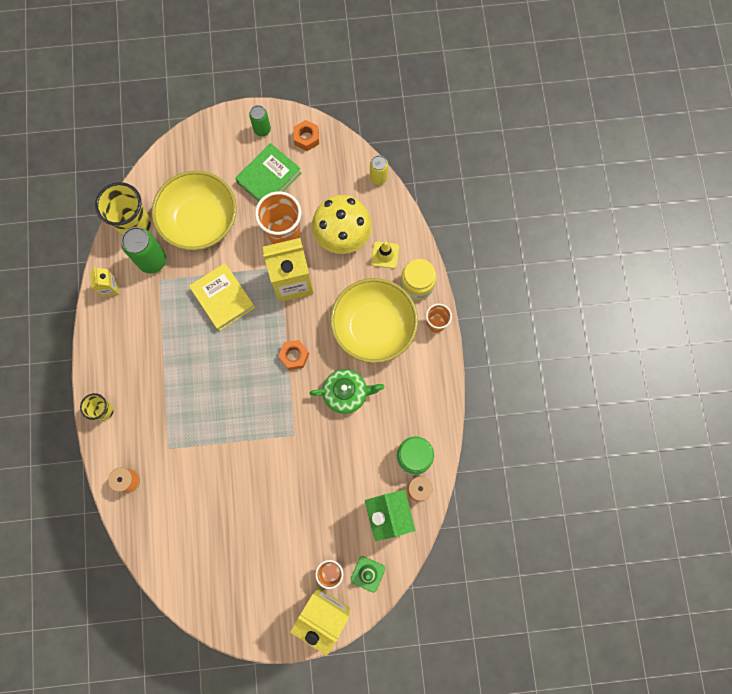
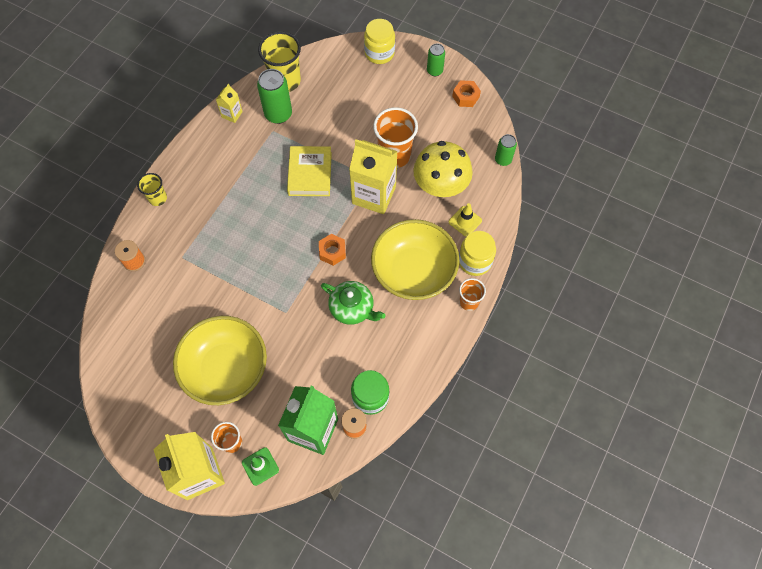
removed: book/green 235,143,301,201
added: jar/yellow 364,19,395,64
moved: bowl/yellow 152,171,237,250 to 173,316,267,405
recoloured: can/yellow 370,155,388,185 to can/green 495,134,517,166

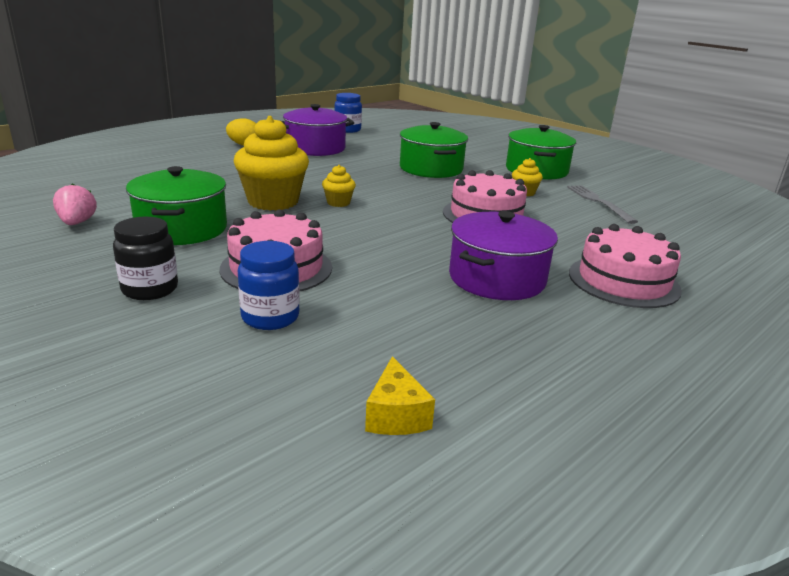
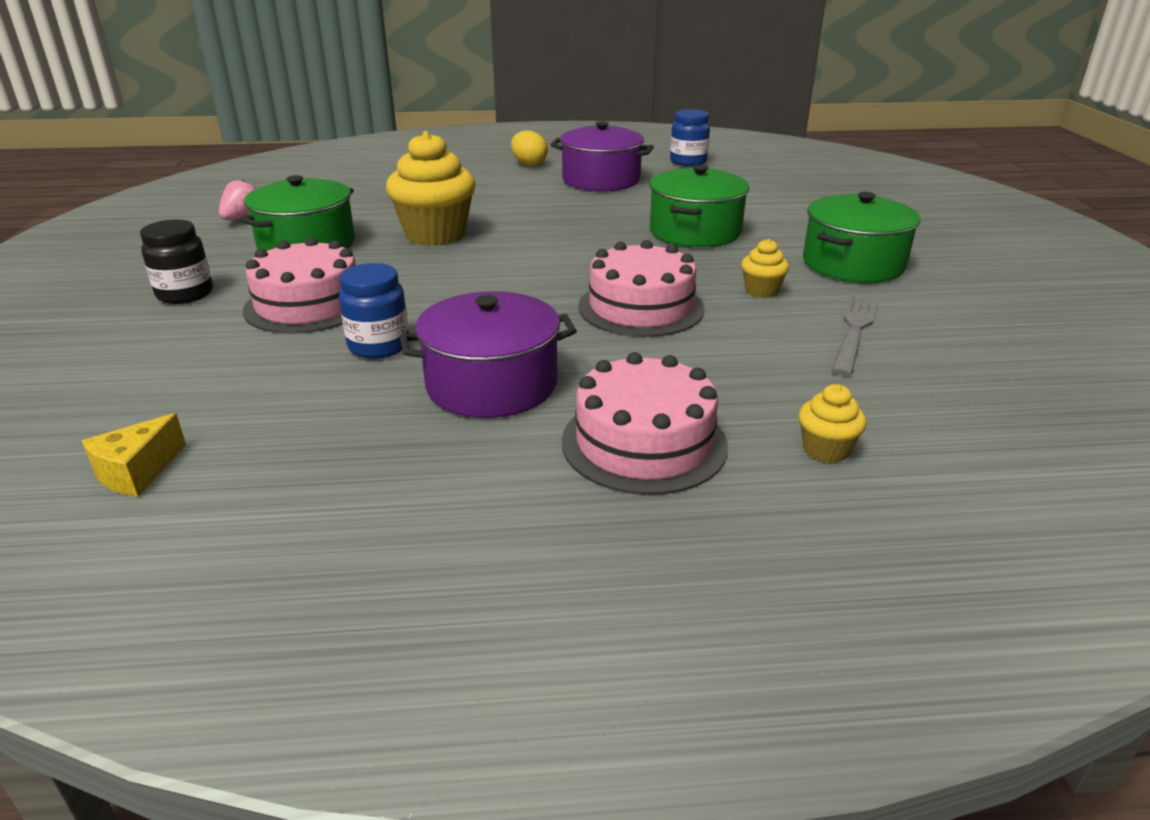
moved: jar/blue 238,241,300,330 to 339,263,409,359; cupcake/yellow 322,165,356,207 to 798,384,867,463

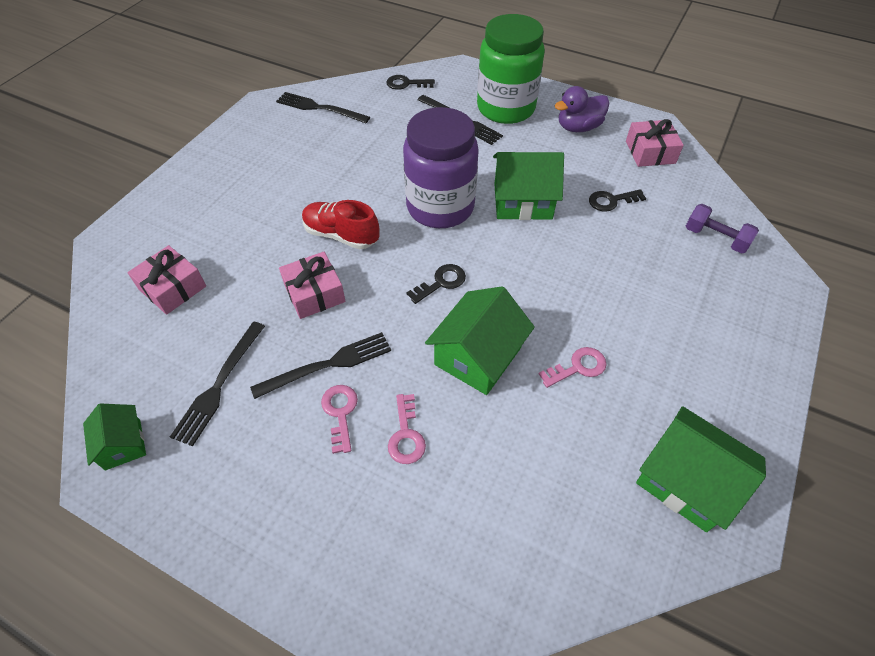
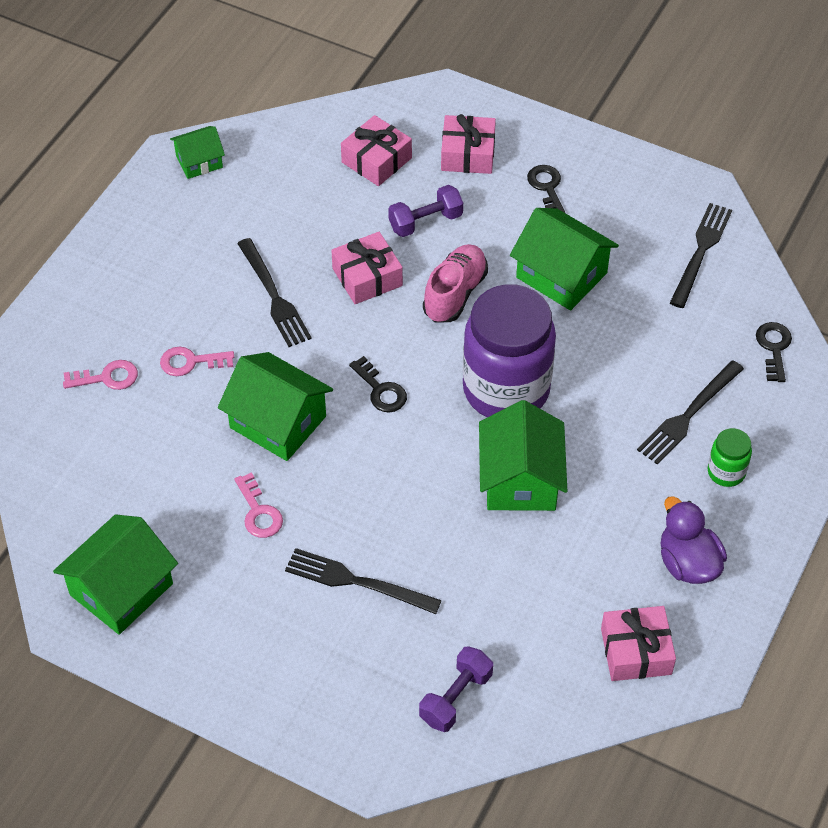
added: dumbbell/purple 388,185,463,237; gift/pink 441,114,496,174; house/green 510,208,619,310
moved: fork/black 170,322,265,446 to 285,548,442,614; key/pink 321,385,358,454 to 63,360,138,390; key/black 589,189,646,212 to 527,165,565,213
recoloured: shoe/red 302,200,380,249 to shoe/pink 423,244,488,322
resized: jar/green 477,14,545,124 = 708,428,752,487 x0.43

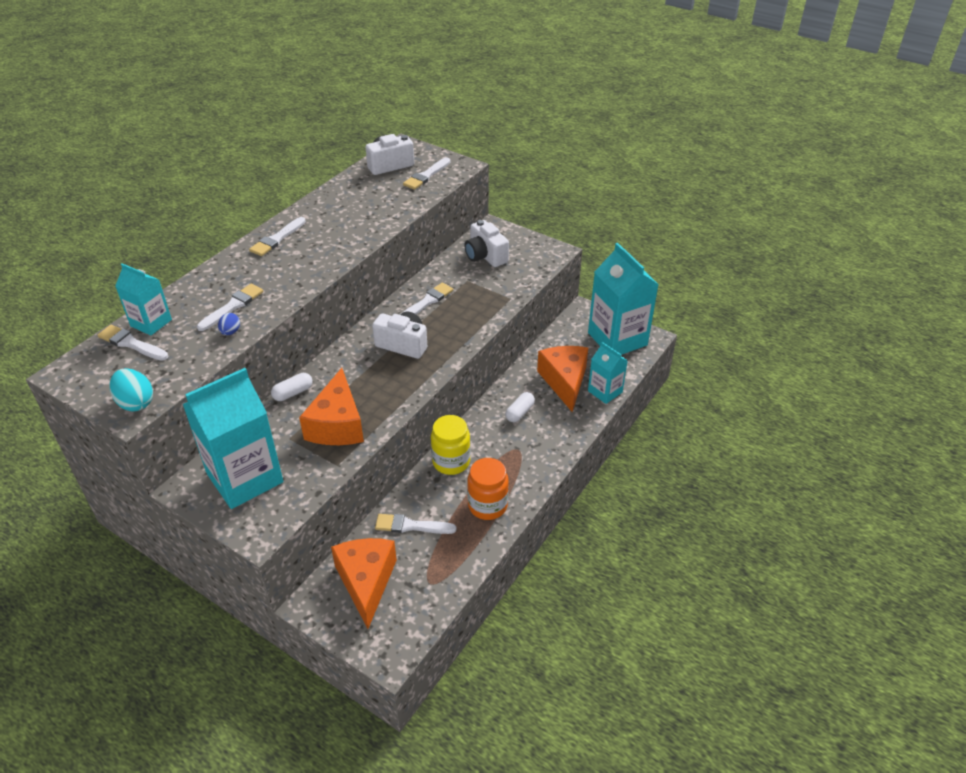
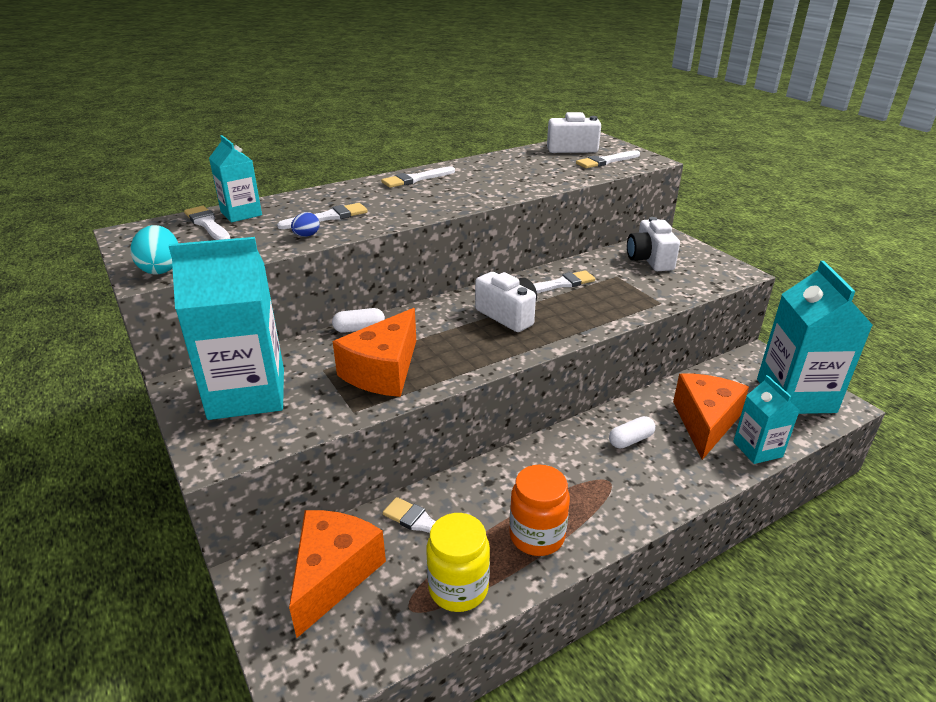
moved: jar/yellow 431,415,470,475 to 426,513,490,612

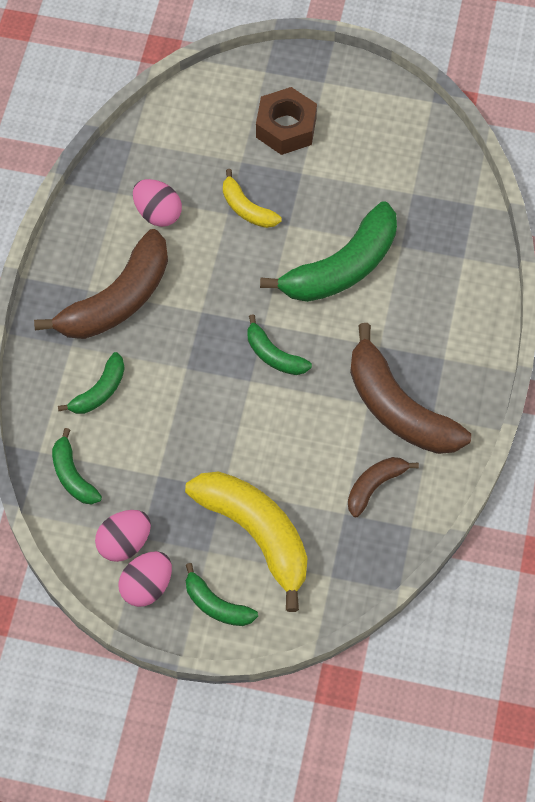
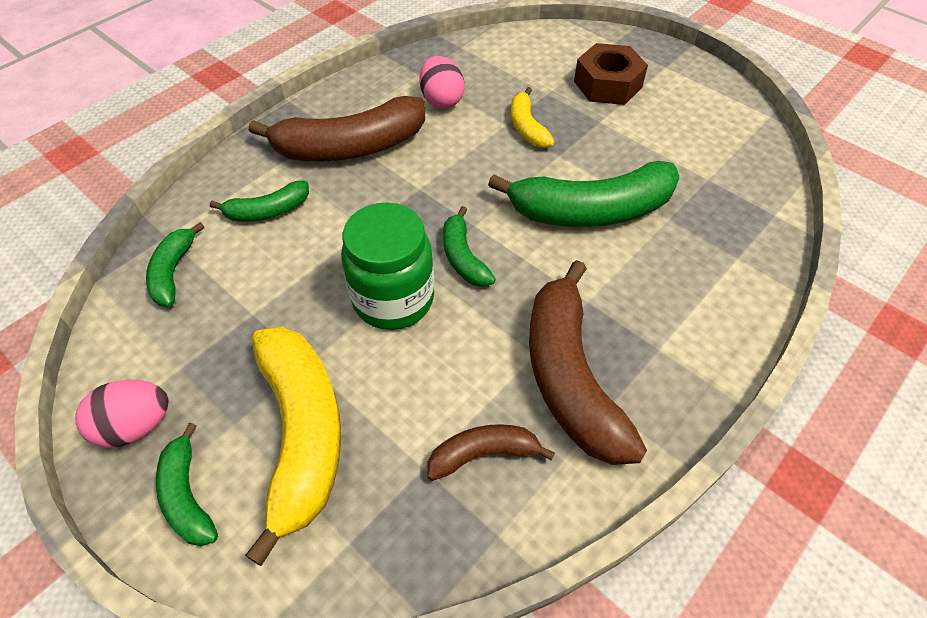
removed: egg/pink 95,510,151,562
added: jar/green 341,202,434,330

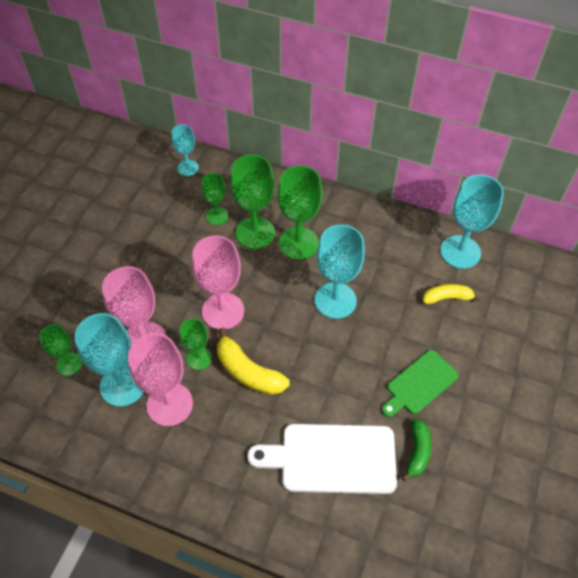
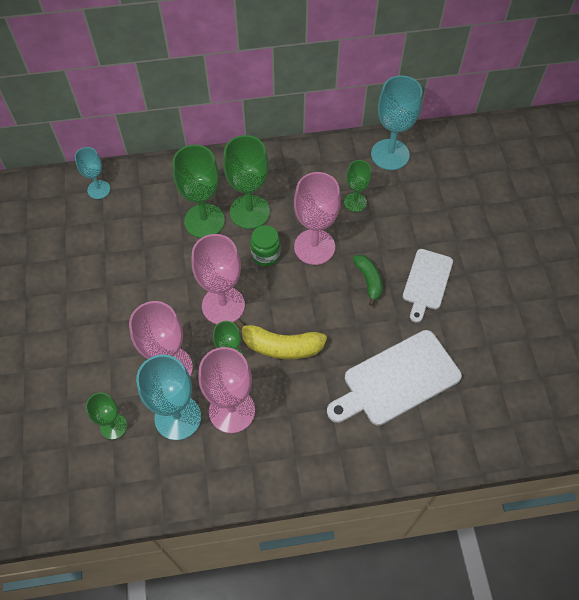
removed: banana/yellow 423,284,481,304
added: jar/green 250,225,281,267
moved: goblet/green 201,173,228,225 to 344,160,371,212; banana/green 402,419,431,481 to 353,255,383,306
recoloured: goblet/turquoise 315,224,365,319 to goblet/pink 294,172,341,265; cutting board/green 382,350,459,417 to cutting board/white 403,249,453,323

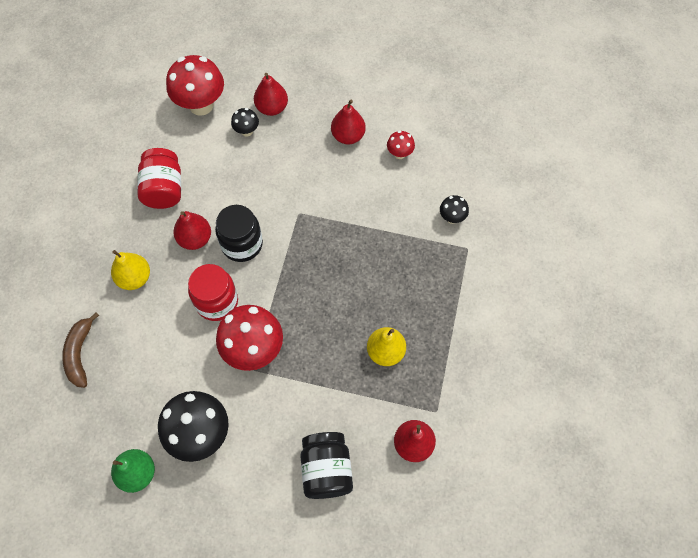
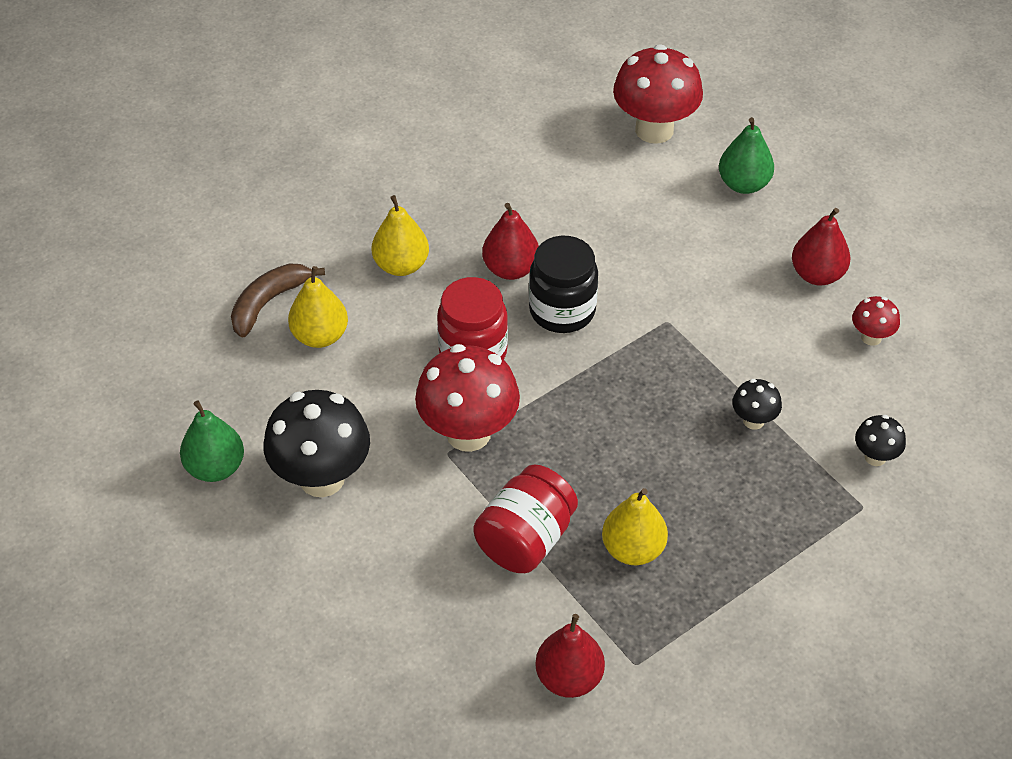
removed: jar/black 300,432,353,499
added: pear/yellow 288,266,348,348
moved: jar/red 137,148,181,209 to 473,465,578,573; mushroom/black 231,108,259,137 to 732,379,782,430
recoloured: pear/red 254,73,288,116 to pear/green 719,117,774,194

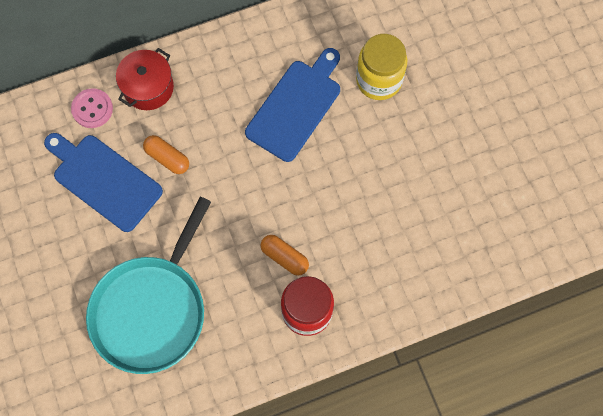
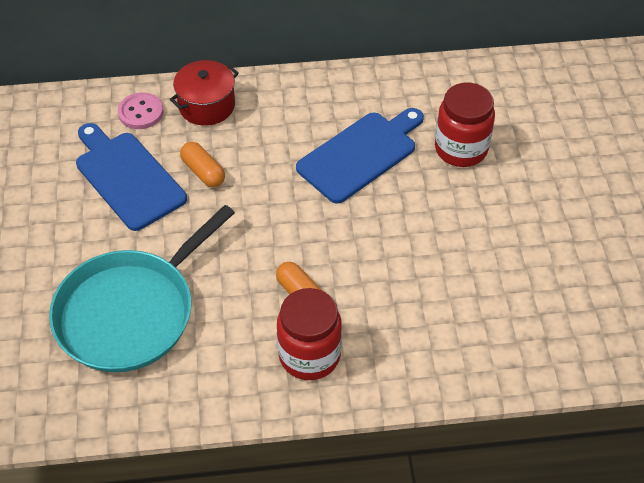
recoloured: jar/yellow 356,34,407,100 to jar/red 435,83,495,167

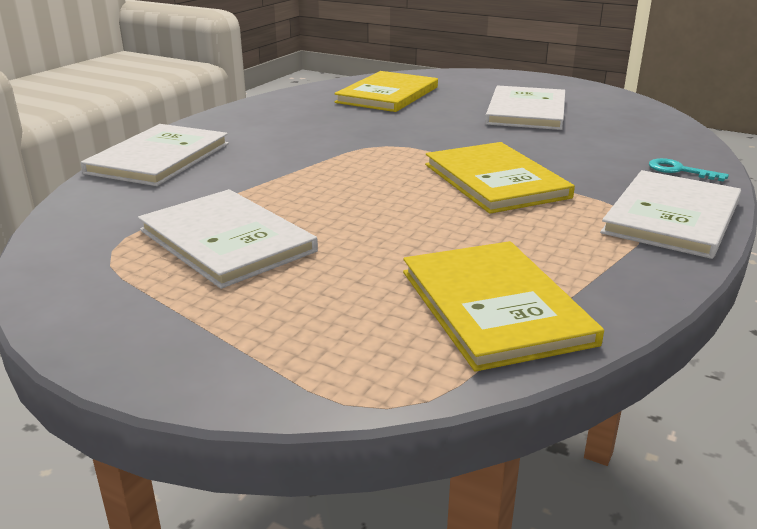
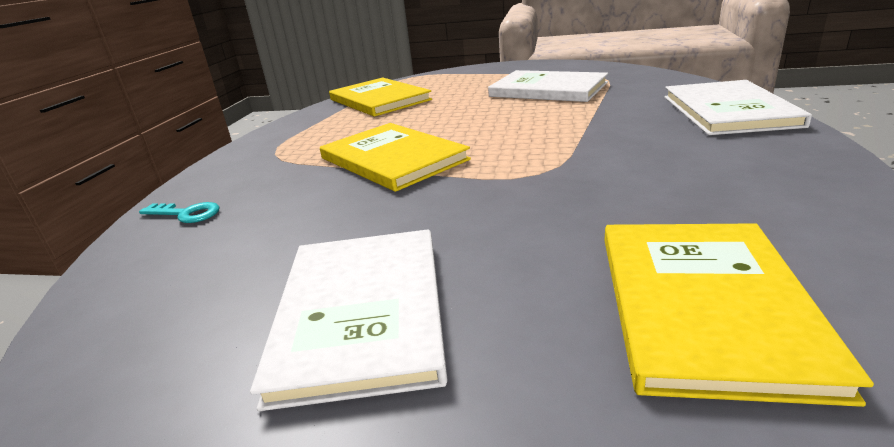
removed: book/white 600,170,741,259

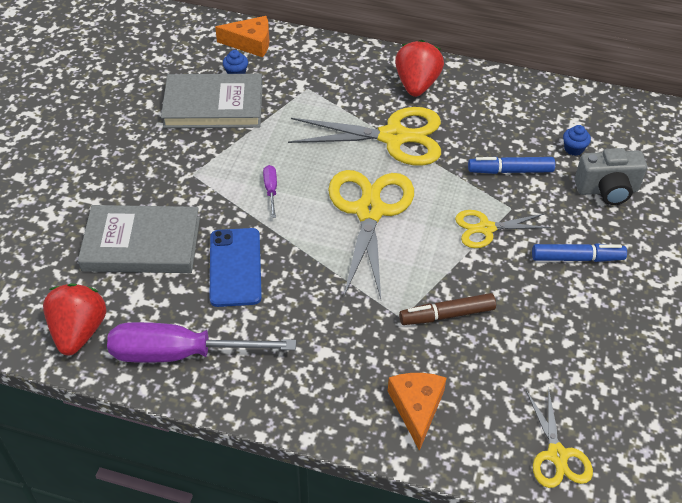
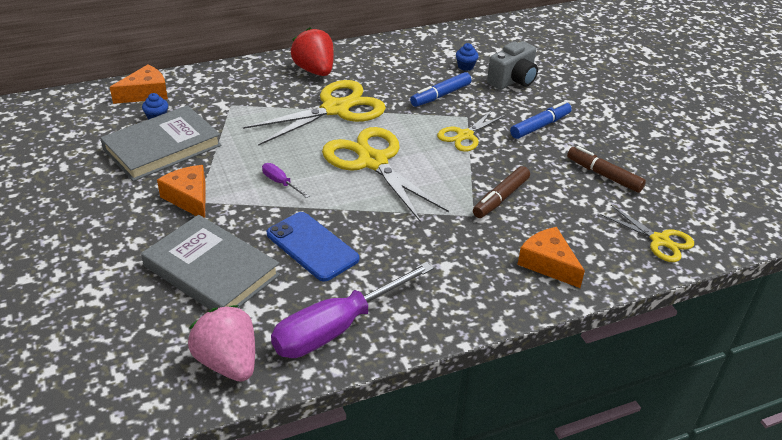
added: cheese/orange 157,165,205,218; marker/brown 567,146,646,193
recoloured: strawberry/red 43,284,106,355 to strawberry/pink 188,305,255,382
turned: book/grey 78,205,200,273 = 141,215,280,310 75 degrees clockwise

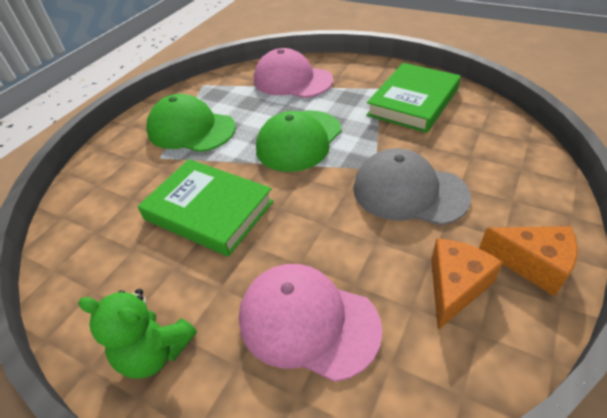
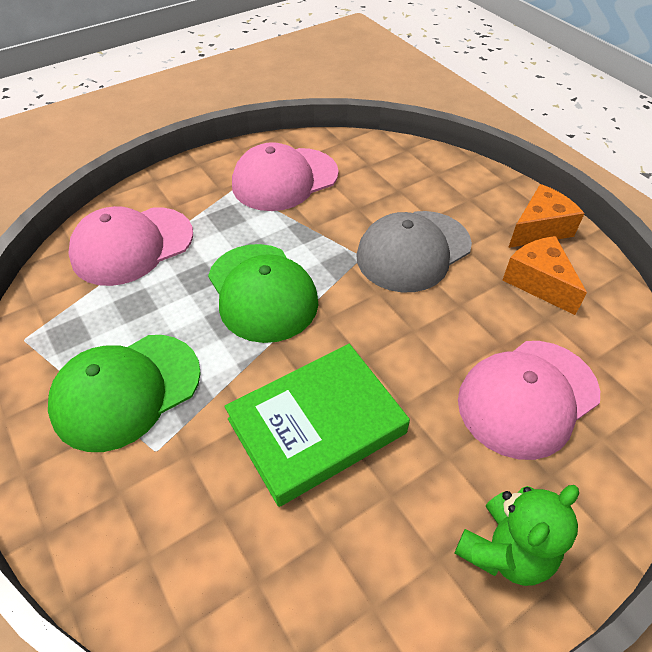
replaced: book/green 366,63,461,133 to cap/pink 232,142,339,211

